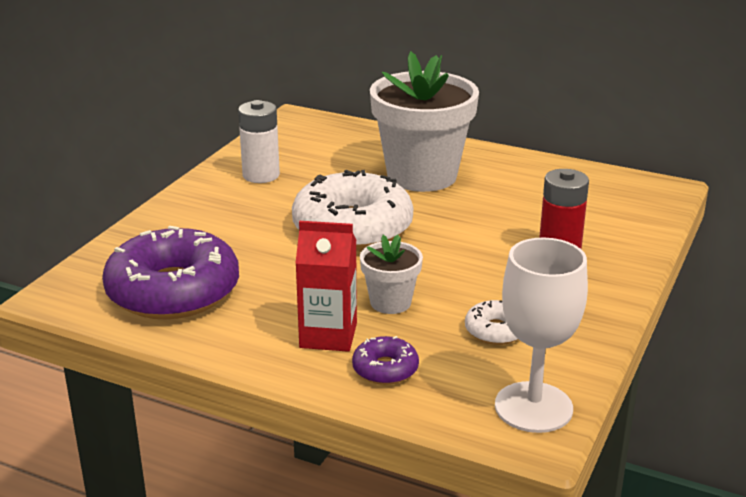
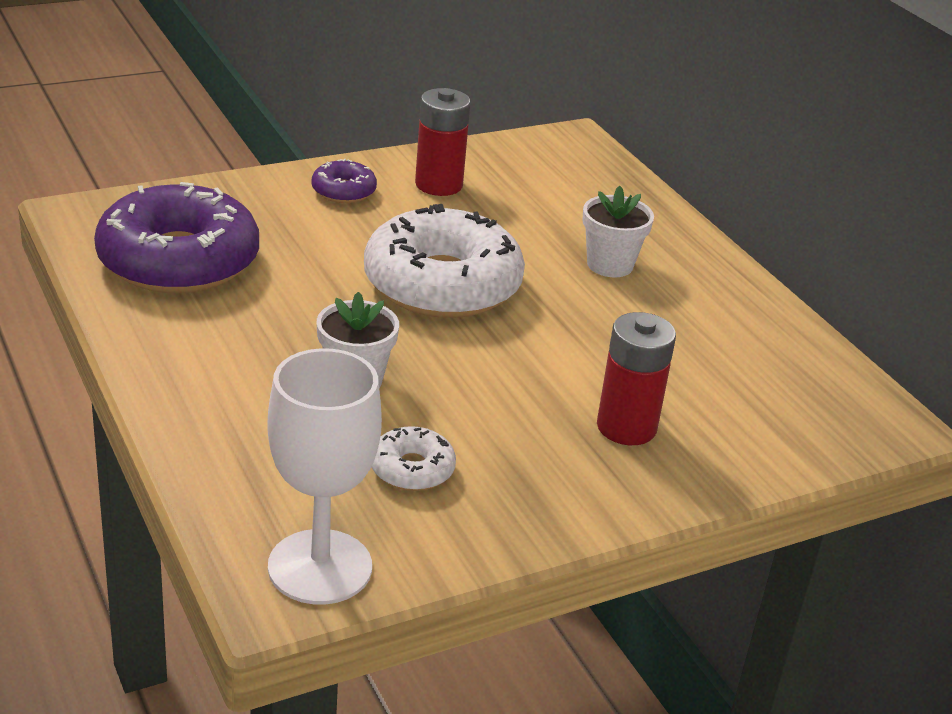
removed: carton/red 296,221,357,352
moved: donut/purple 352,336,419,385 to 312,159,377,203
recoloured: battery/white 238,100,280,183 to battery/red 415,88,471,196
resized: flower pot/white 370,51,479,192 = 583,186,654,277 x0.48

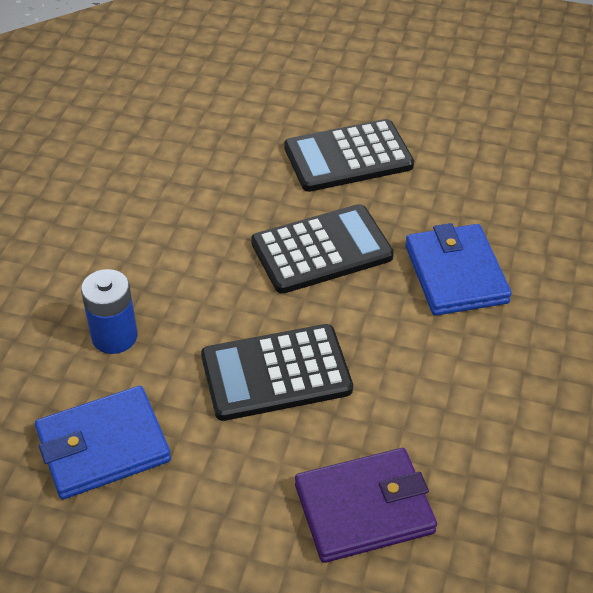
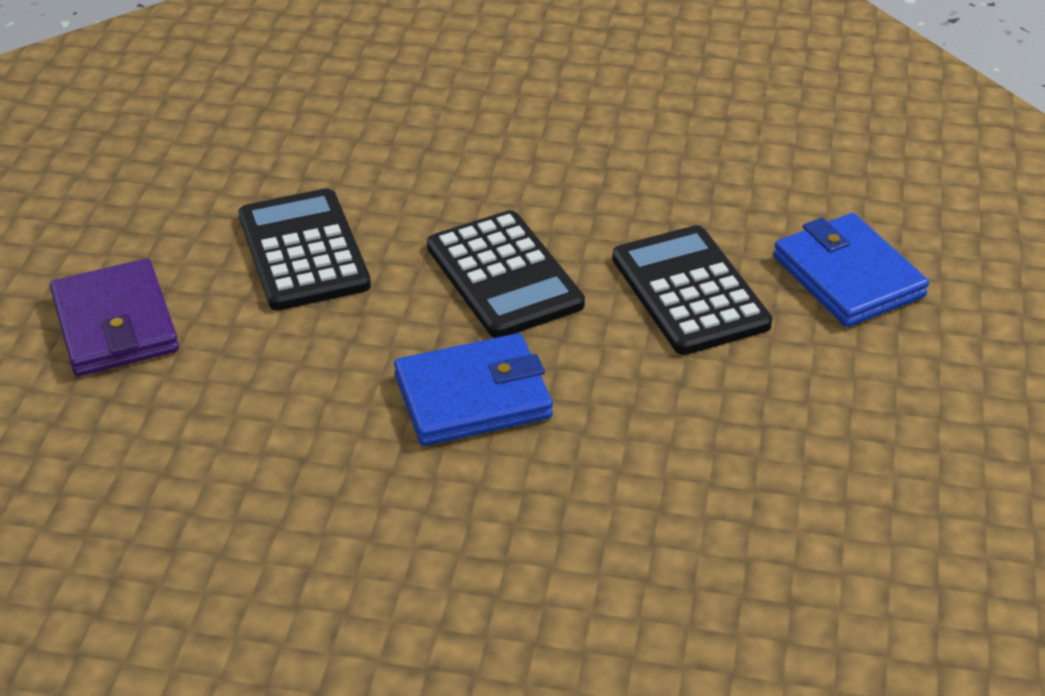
removed: battery/blue 81,269,137,354
moved: wallet/blue 35,386,171,500 to 773,213,929,327

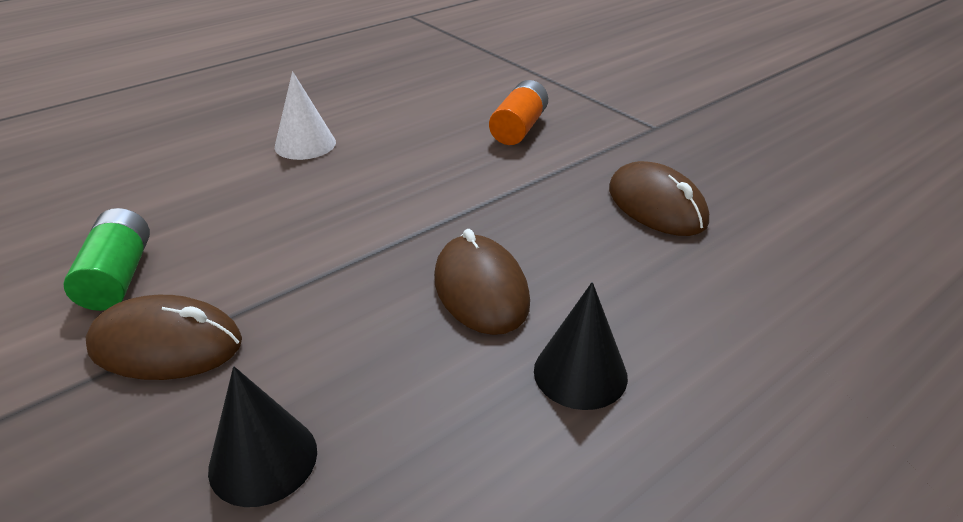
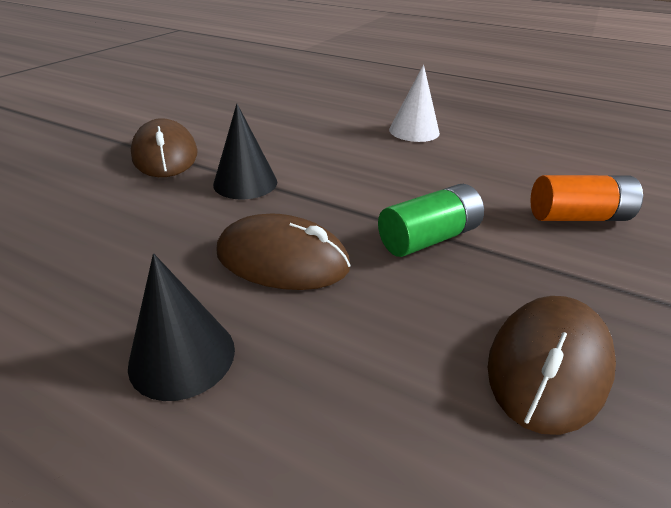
moved: battery/green 63,208,150,311 to 378,184,484,257; cone/black 208,366,317,507 to 213,104,277,199
turned: mouse/brown 434,229,530,335 = 216,214,351,290 60 degrees clockwise

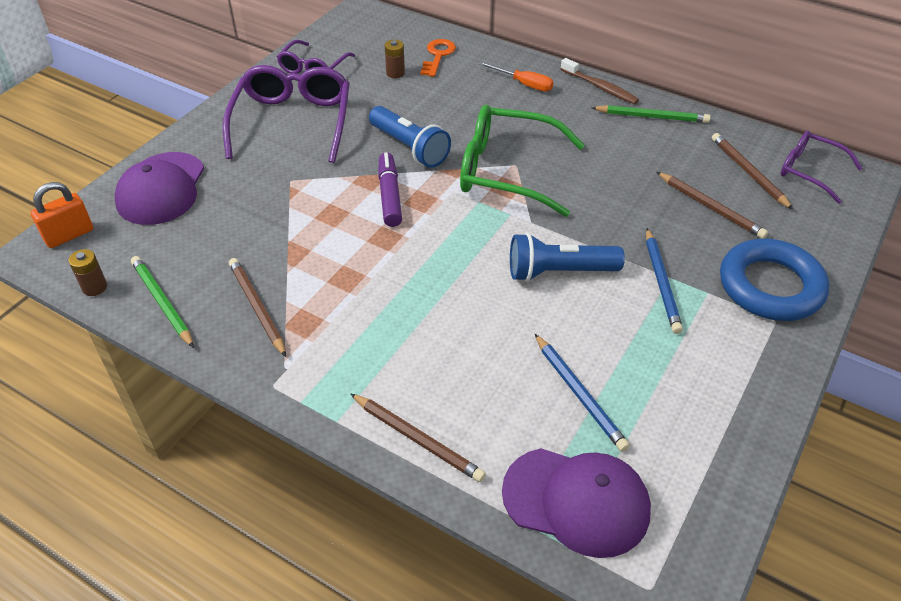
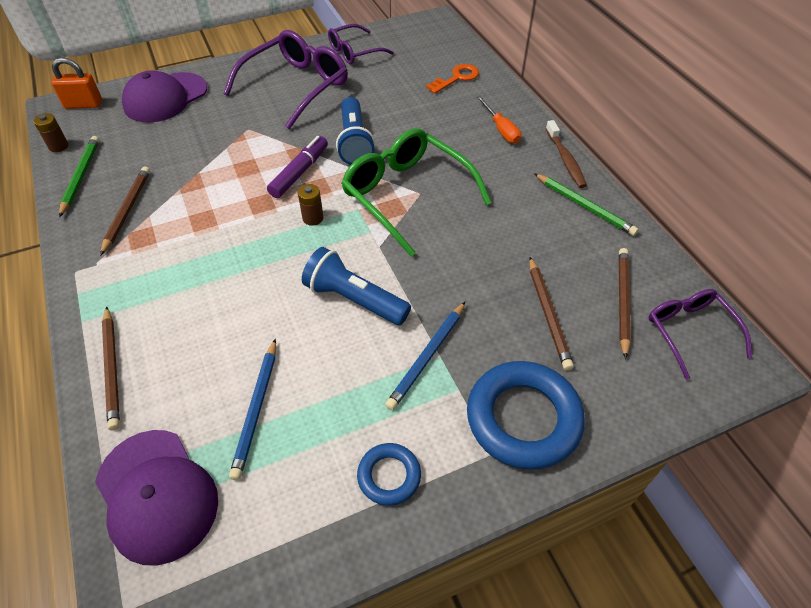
added: ring/blue 357,443,421,506
moved: battery/brown 385,40,405,78 to 298,184,324,226

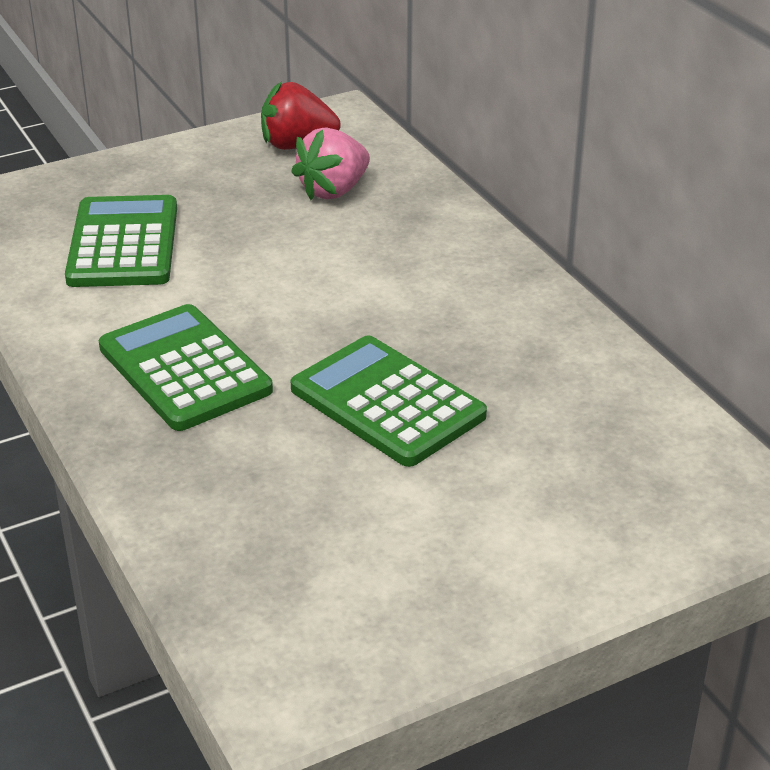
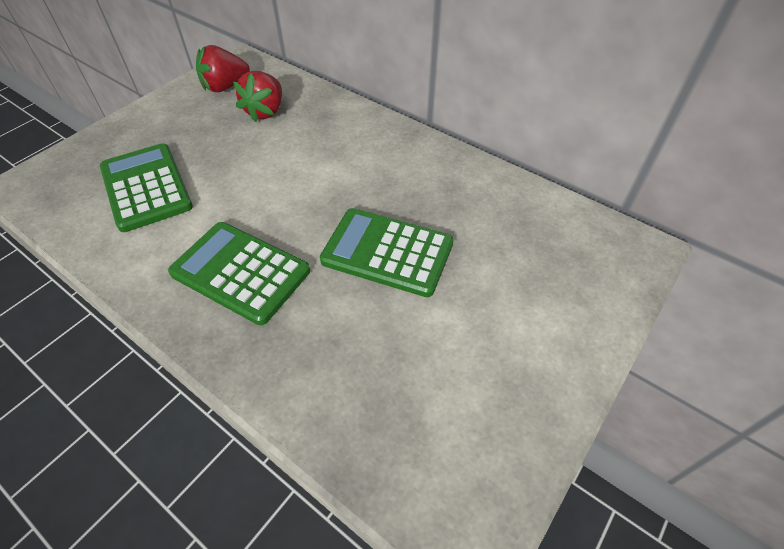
recoloured: strawberry/pink 291,127,370,200 to strawberry/red 233,71,282,122

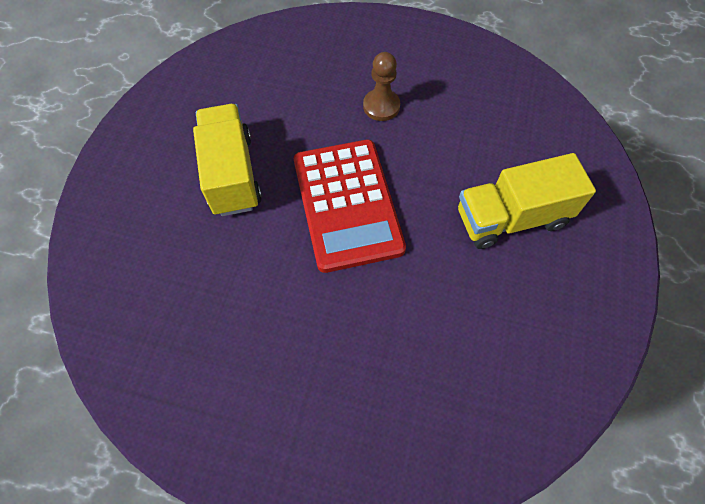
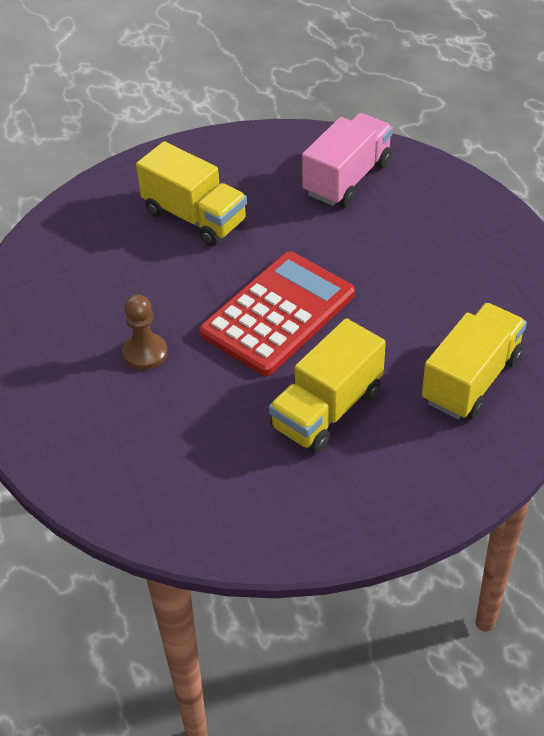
added: truck/pink 302,113,393,206; truck/yellow 422,303,527,419

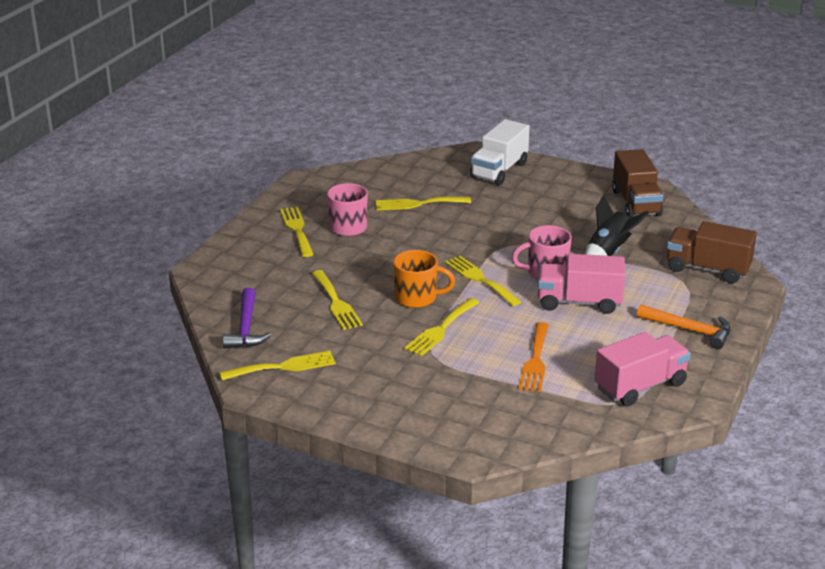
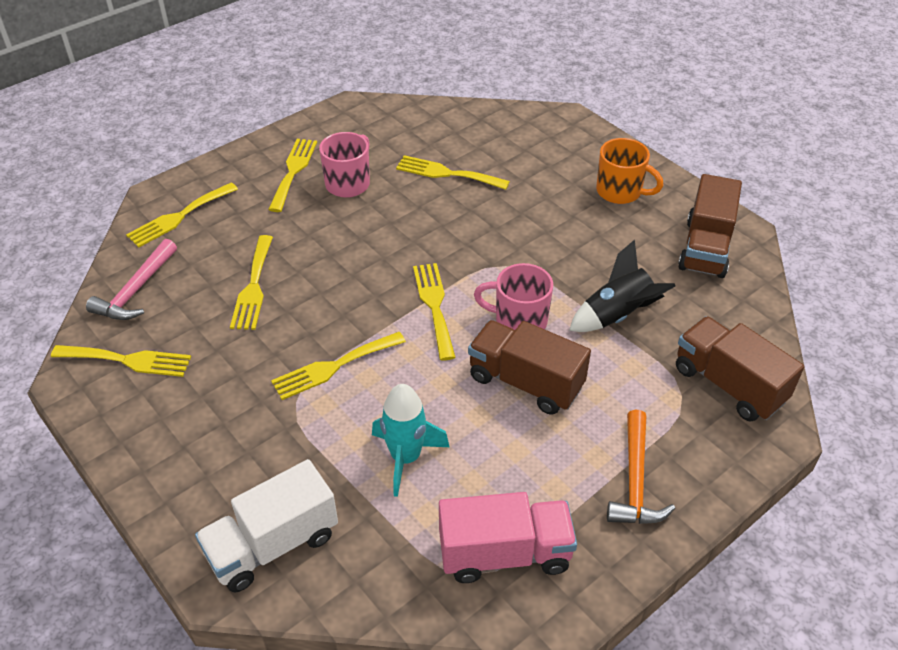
added: fork/yellow 126,183,238,247
moved: mug/orange 393,250,455,308 to 596,138,664,204; truck/white 470,119,530,185 to 195,459,338,593
replaced: fork/orange 519,322,549,392 to rocket/turquoise 372,384,449,497
recoloured: hammer/purple 223,288,271,349 to hammer/pink 86,239,177,320; truck/pink 538,254,625,314 to truck/brown 468,320,591,415
turned: hammer/orange 637,304,731,349 = 607,409,675,524 45 degrees clockwise

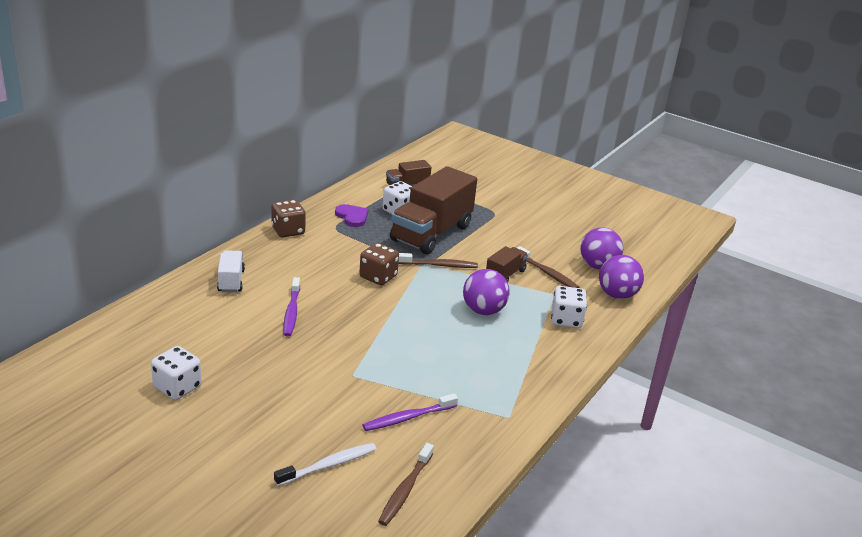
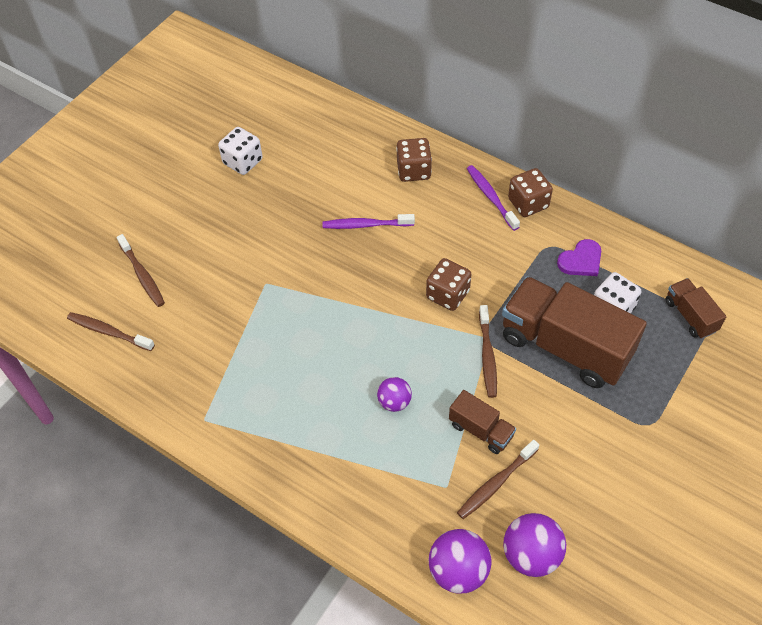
removed: dice/white 551,286,587,328
moved: toothbrush/purple 363,393,458,431 to 467,165,520,231
replaced: truck/white 217,251,245,292 to dice/brown 396,138,432,182
recoloured: toothbrush/white 274,443,376,486 to toothbrush/brown 117,234,165,307
resized: ball/purple 463,269,510,315 = 377,377,412,412 x0.62

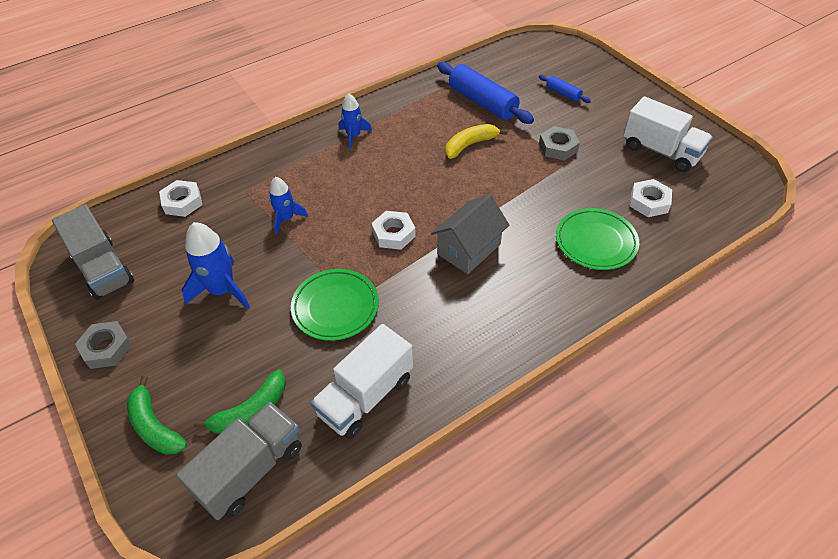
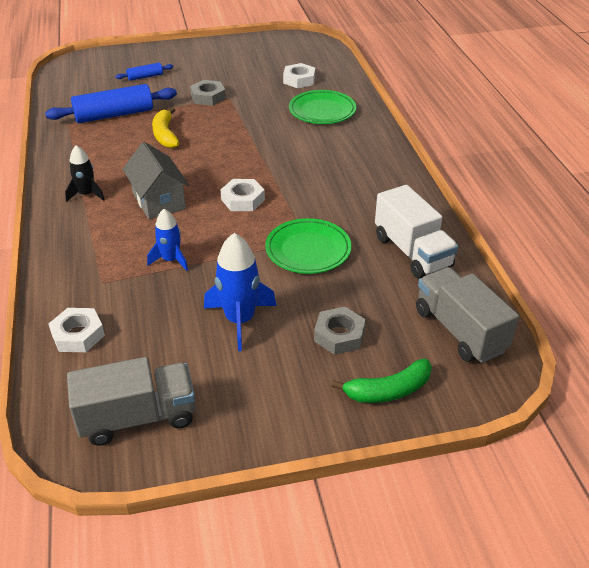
removed: banana/green 193,370,286,434; truck/white 623,96,713,172
moved: nut/grey 75,321,132,369 to 314,307,366,355; house/grey 431,194,509,274 to 123,142,189,219
recoloured: rocket/blue 339,93,372,149 to rocket/black 65,145,105,202

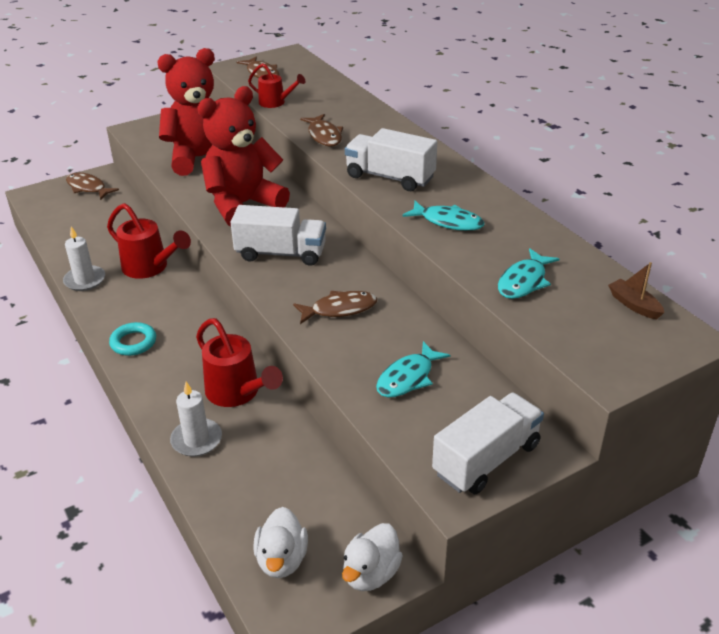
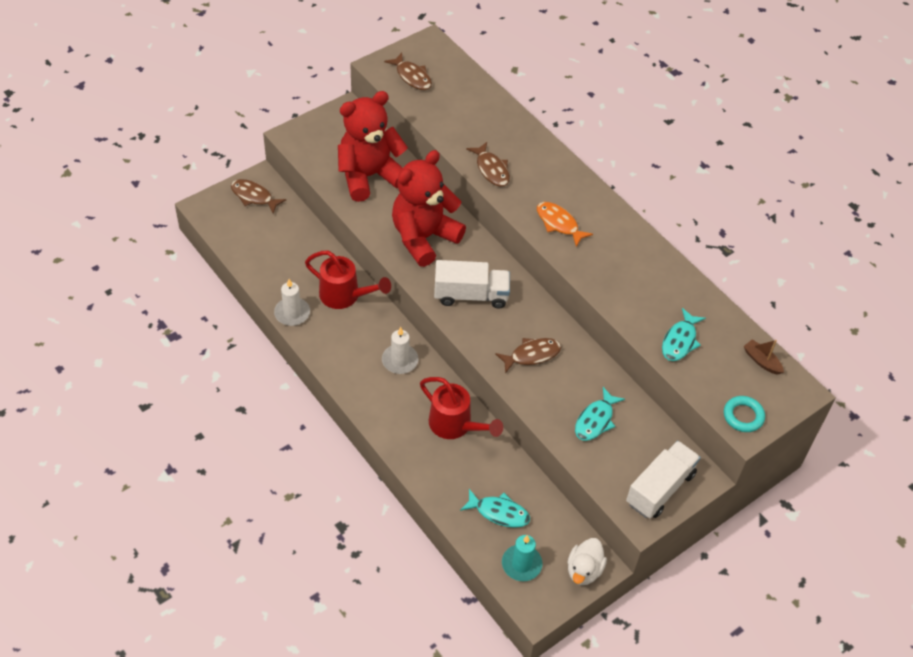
removed: watering can/red 248,63,306,108
moved: ring/turquoise 109,322,156,356 to 724,396,765,432; candle/white 170,382,222,457 to 382,327,419,374; fish/turquoise 402,201,485,231 to 460,489,530,528
replaced: duck/white 253,507,308,578 to candle/turquoise 502,535,542,581; truck/white 345,128,437,191 to fish/orange 537,202,593,247

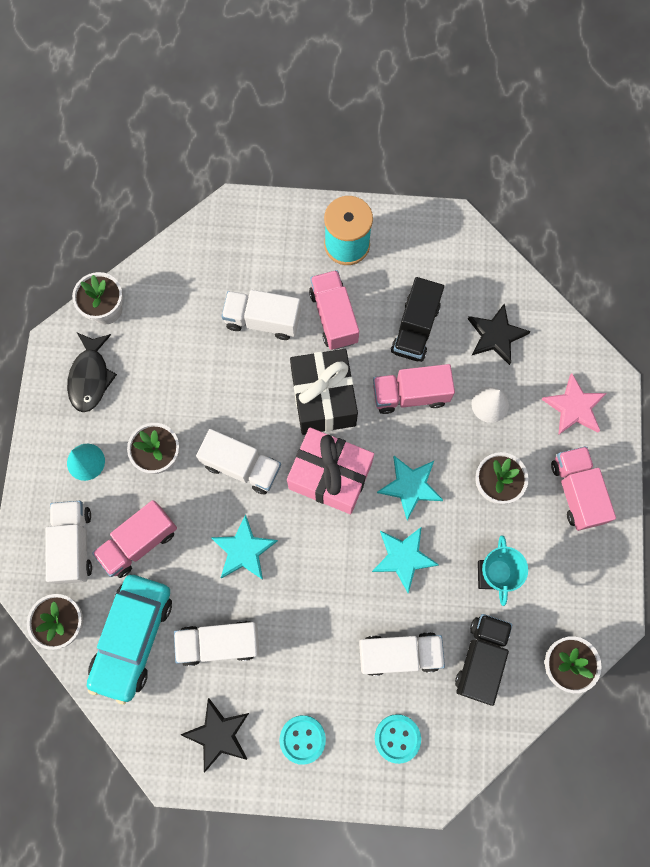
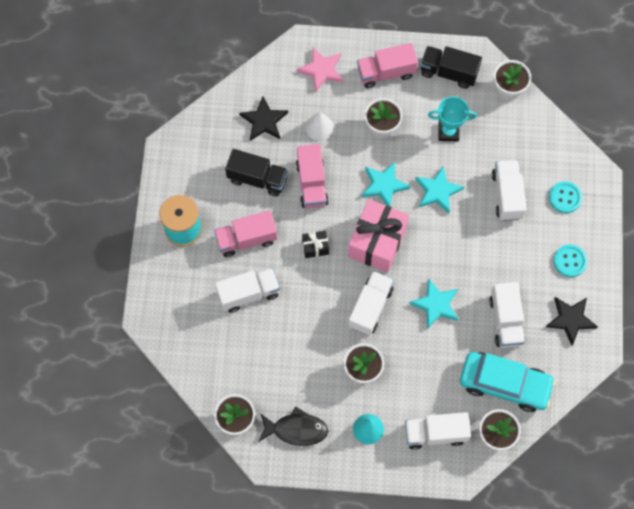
removed: truck/pink 92,500,177,578
moved: truck/black 455,614,512,706 to 420,46,482,89
turned: truck/white 221,290,301,340 = 215,268,280,312 120 degrees counterclockwise
resized: gift/black 290,349,358,435 = 302,231,329,258 x0.46

